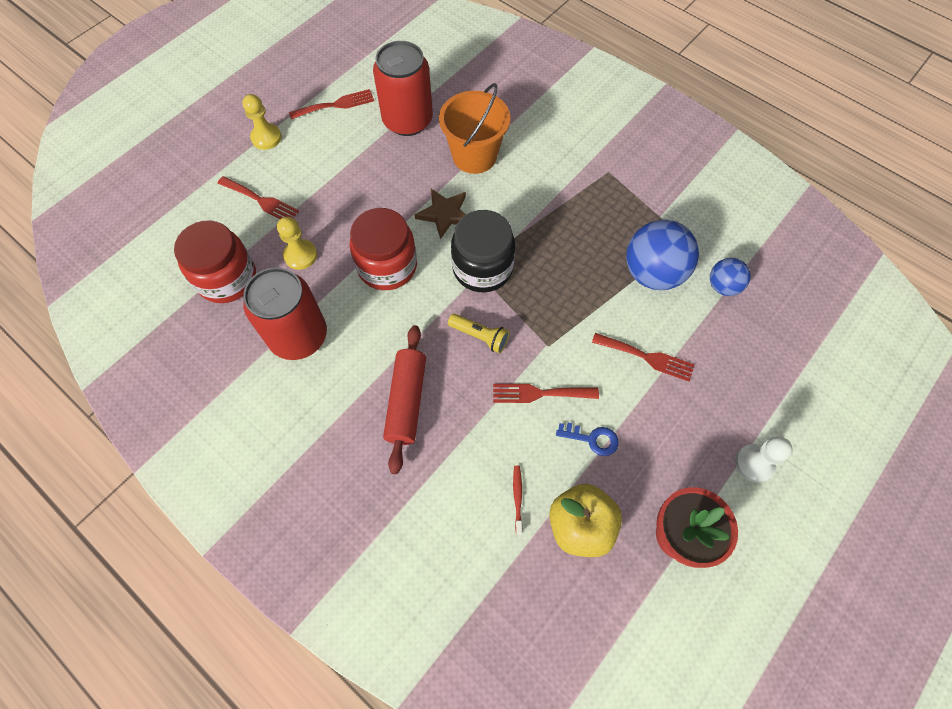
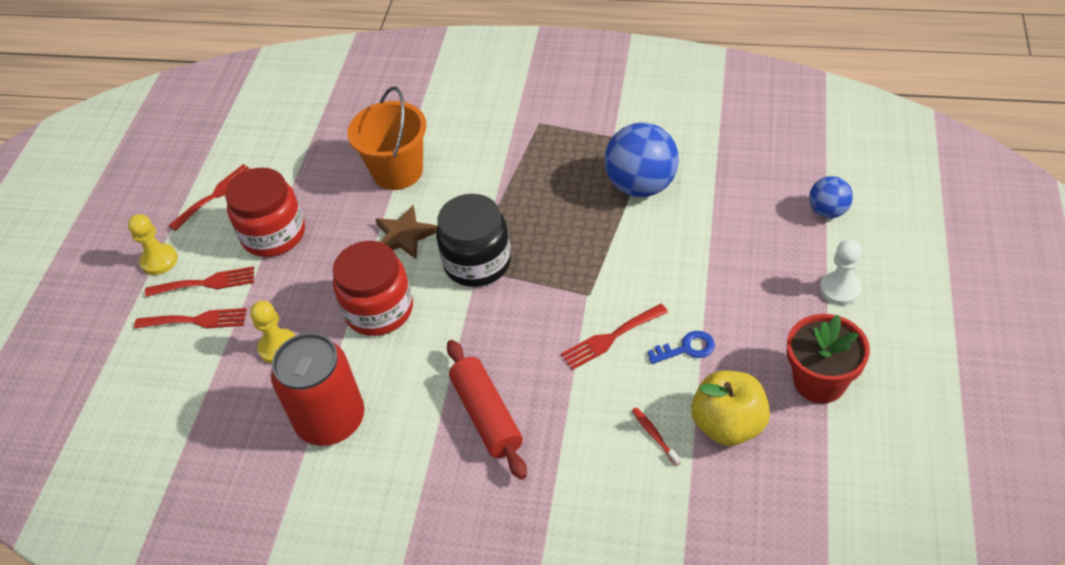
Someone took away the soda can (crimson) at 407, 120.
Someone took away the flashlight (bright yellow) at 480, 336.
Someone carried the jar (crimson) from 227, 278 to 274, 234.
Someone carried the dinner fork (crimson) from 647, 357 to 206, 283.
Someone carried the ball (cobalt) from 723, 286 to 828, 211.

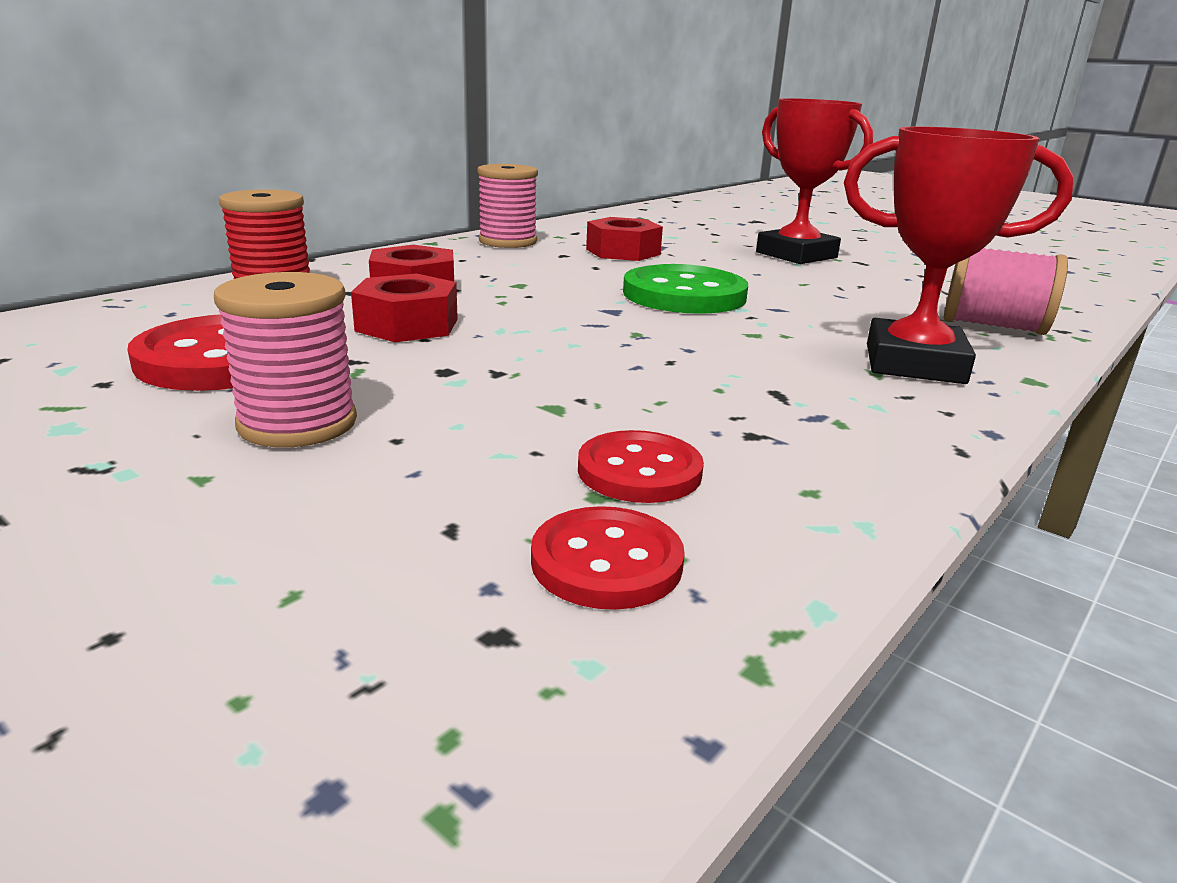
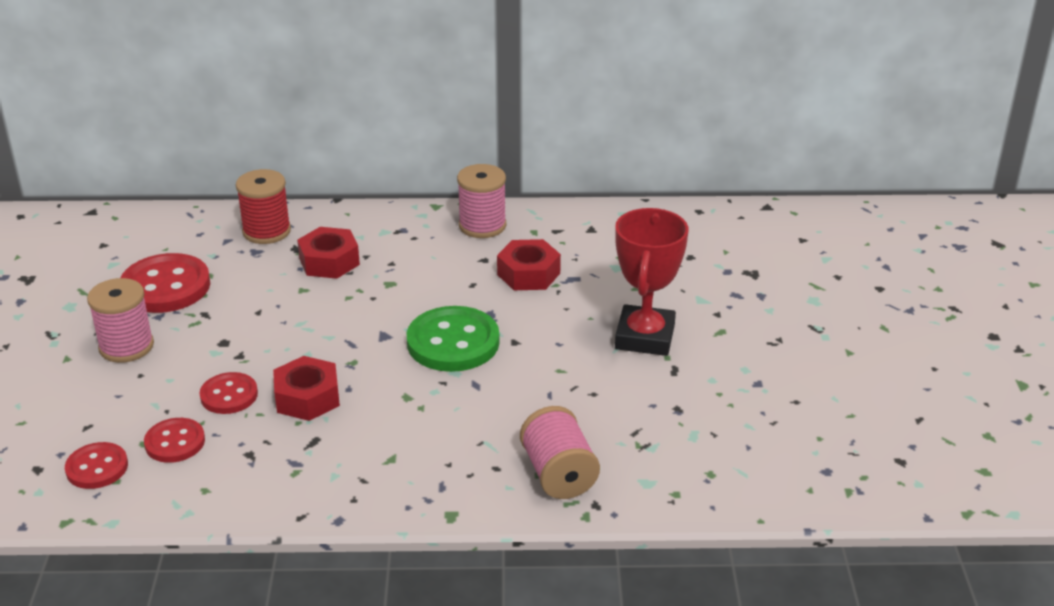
Someone took away the prize cup (crimson) at 914, 364.
Someone put down the button (crimson) at 229, 395.
Someone carried the nut (crimson) from 407, 325 to 307, 398.

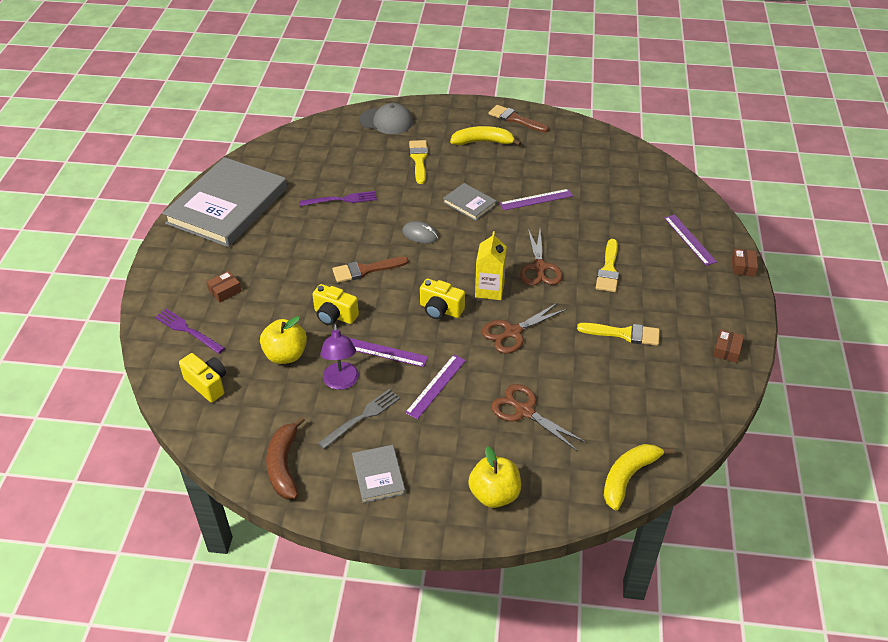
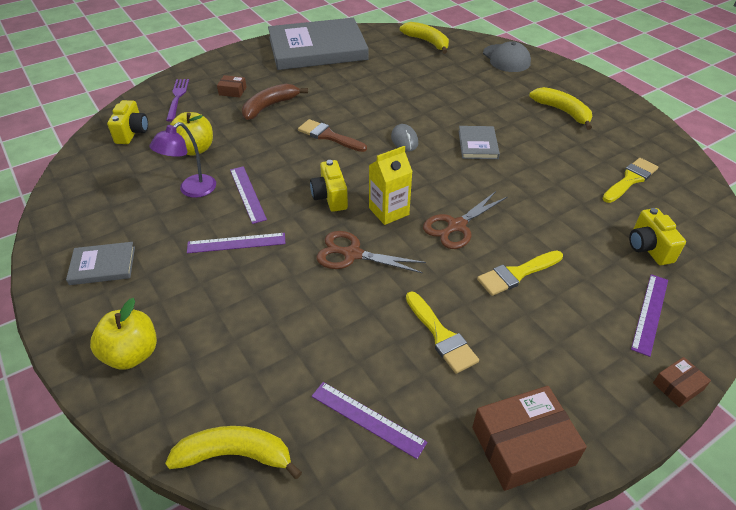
Someone took away the dinner fork (purple) at 342, 199.
Someone took away the dinner fork (grey) at 362, 417.
Someone took away the paint brush (brown) at 515, 119.
Someone took away the shears (brown) at 525, 411.
Someone put down the banana (bright yellow) at 427, 42.
Someone carried the banana (brown) from 284, 465 to 269, 106.
Someone carried the camera (bright yellow) from 334, 316 to 648, 248.
Someone carried the paint brush (bright yellow) from 419, 159 to 630, 179.
Someone carried the straightedge (purple) from 536, 199 to 367, 418.
Someone rotated the book (grey) at 378, 475 by 45 degrees clockwise.
Someone scaled the box (brown) at 727, 350 by 2.00.

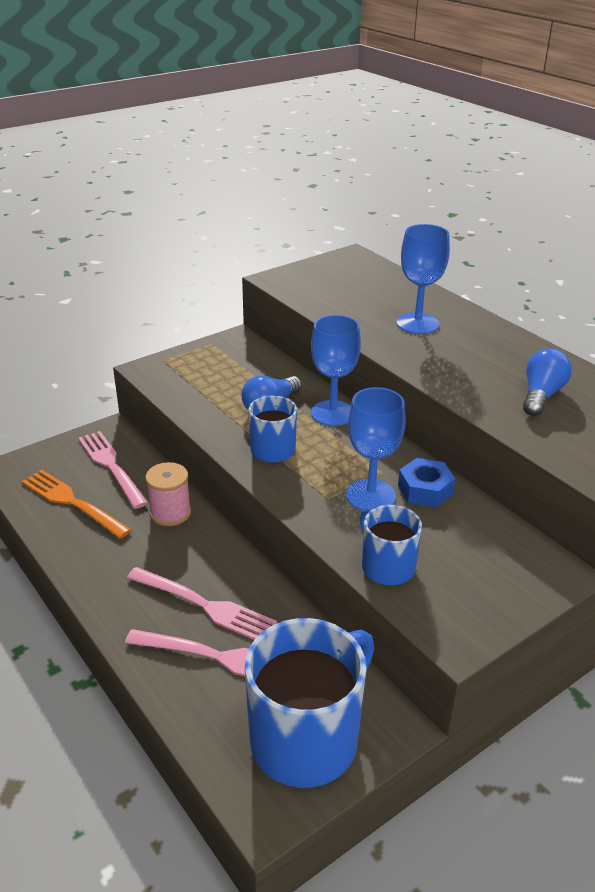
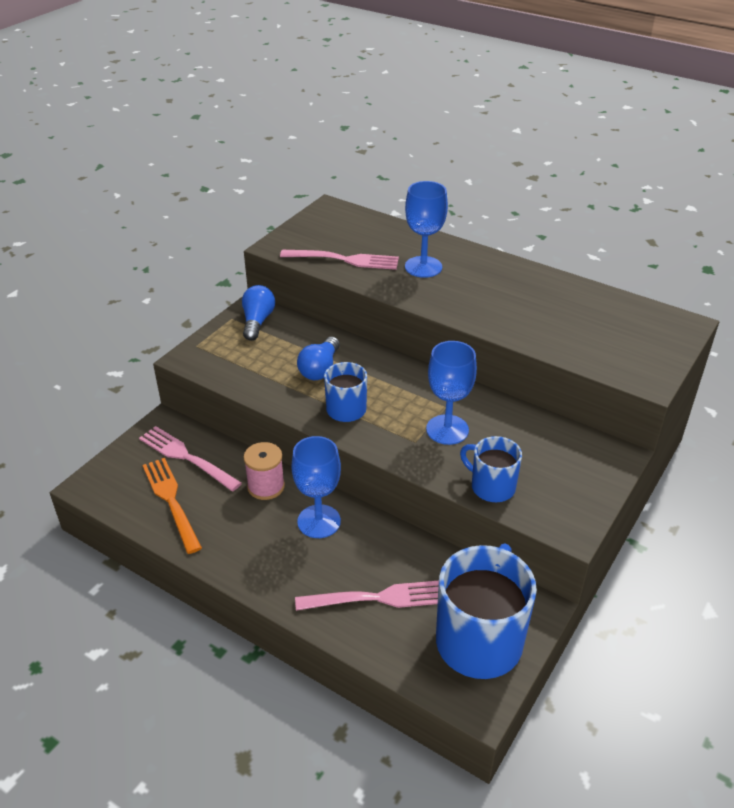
Someone took away the nut (cobalt) at 425, 490.
Someone carried the dinner fork (rosy) from 205, 606 to 345, 260.
Someone carried the chalice (cobalt) from 333, 413 to 319, 521.
Someone carried the lightbulb (cobalt) from 541, 395 to 257, 321.
Someone rotated the dinner fork (orange-coloured) at 72, 502 by 45 degrees clockwise.

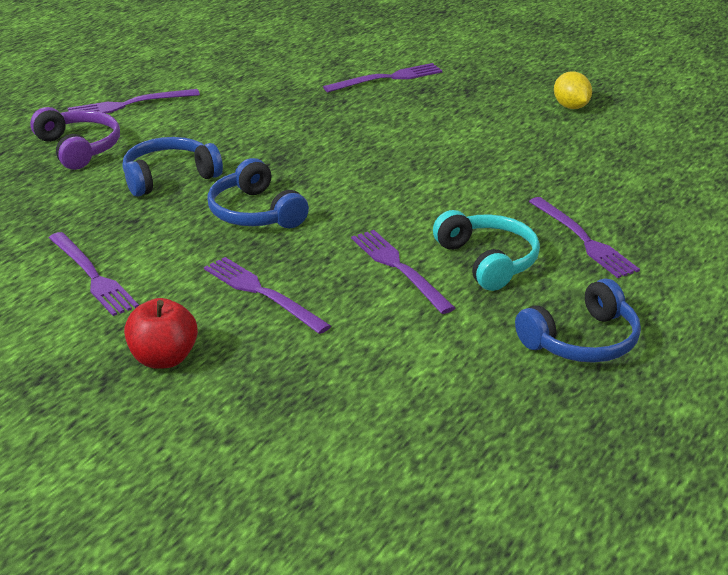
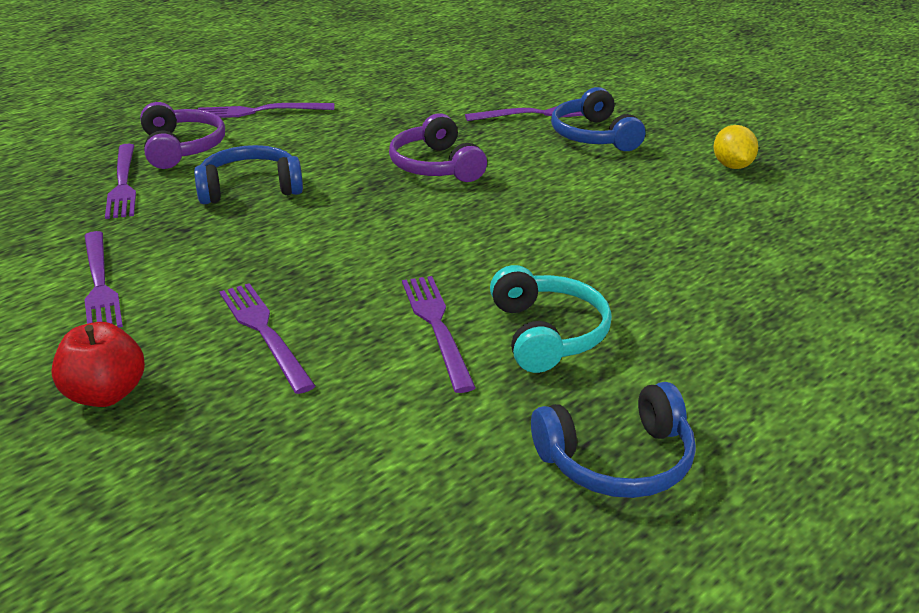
Someone put down the headset (purple) at 435, 166.
Someone carried the headset (cobalt) from 255, 213 to 593, 136.
Someone carried the dinner fork (purple) from 583, 240 to 123, 183.

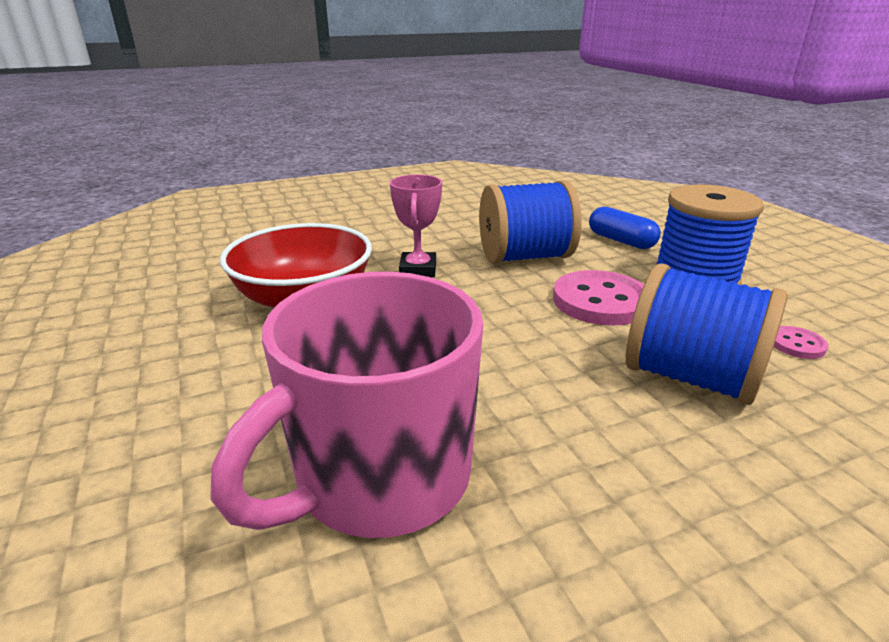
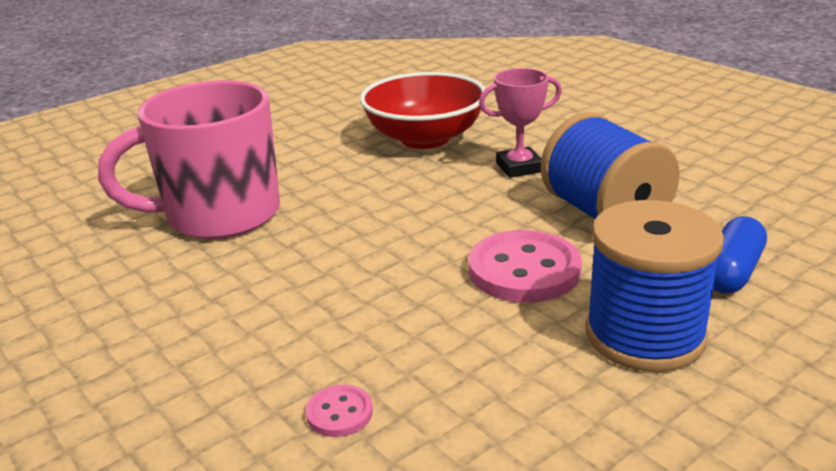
Someone took away the bobbin (cobalt) at 690, 377.
Someone carried the button (rosy) from 796, 344 to 339, 413.
Someone rotated the coffee mug (rosy) at 379, 478 by 45 degrees counterclockwise.

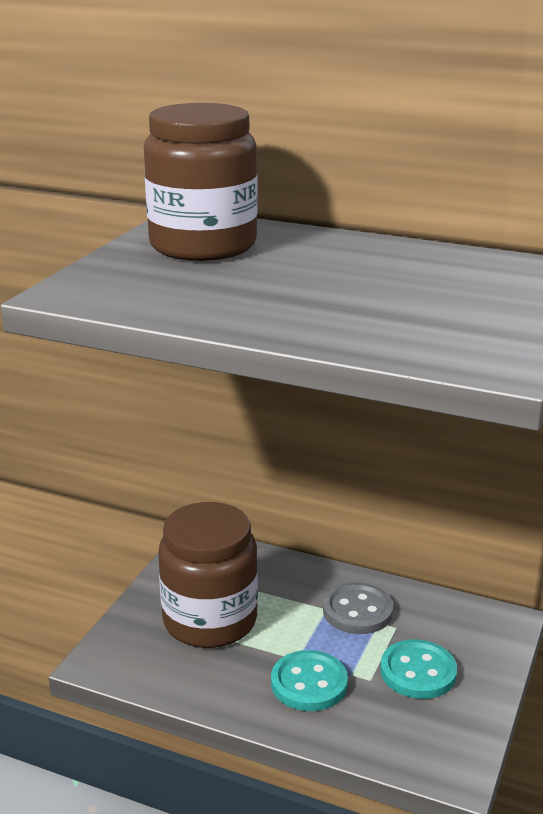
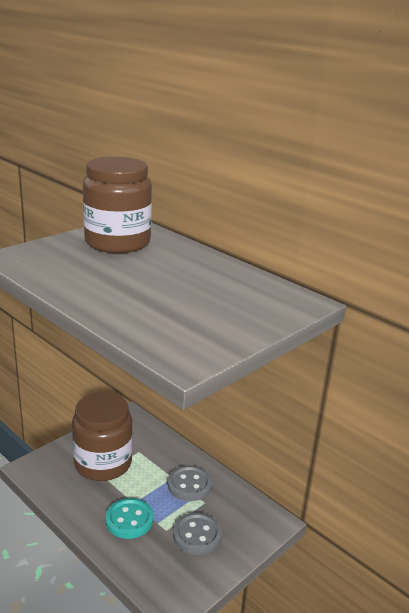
Someone repainted the button (aqua) at 418, 672, which became the button (grey) at 197, 535.

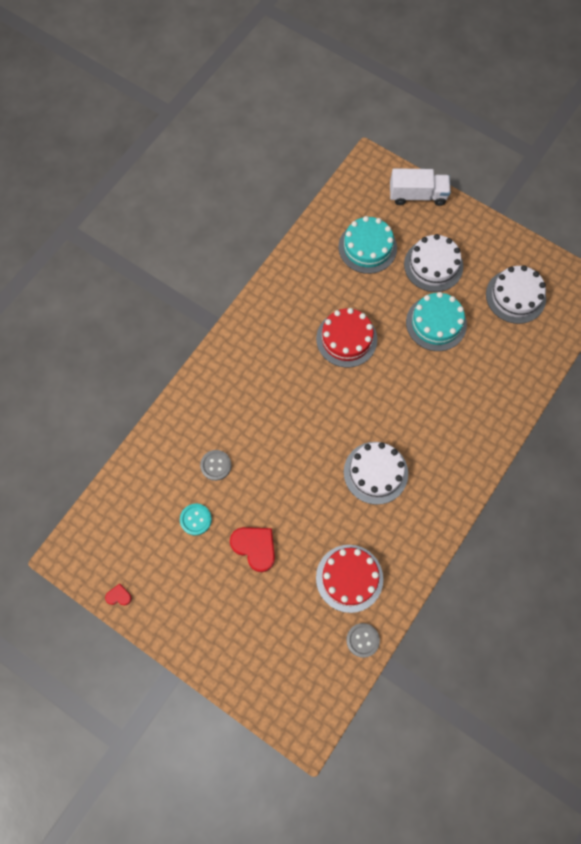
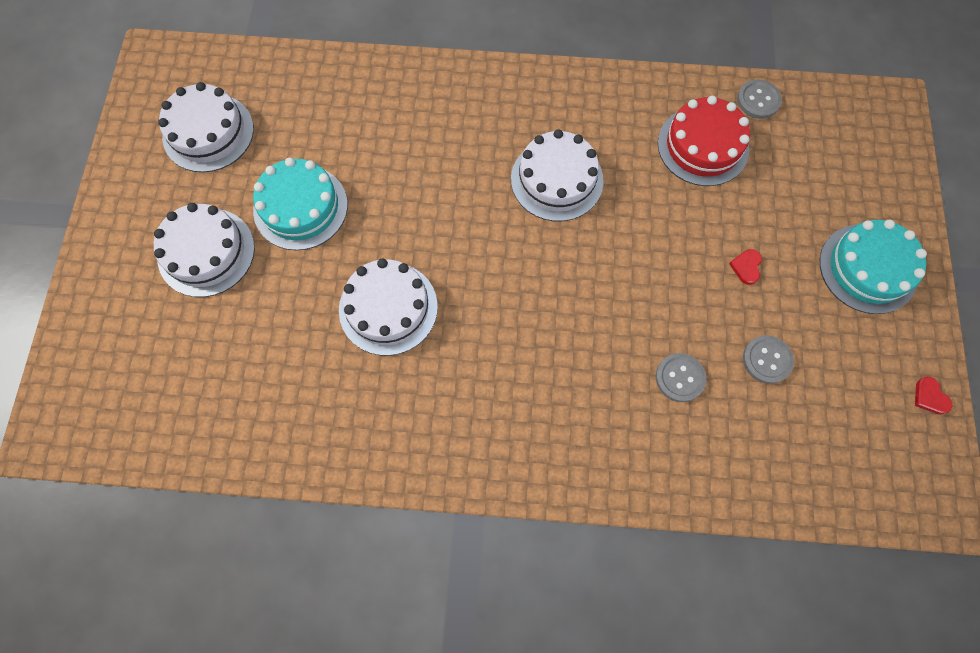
Someone took away the truck (white) at 417, 195.
Someone carried the cake (aqua) from 367, 247 to 868, 268.
Someone repainted the button (aqua) at 195, 519, which became the button (grey) at 767, 360.
Someone repainted the cake (crimson) at 346, 339, which became the cake (white) at 388, 308.
Someone scaled the heart (crimson) at 255, 547 by 0.49.

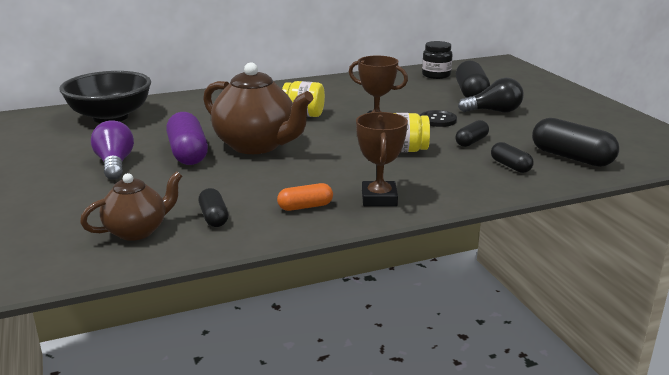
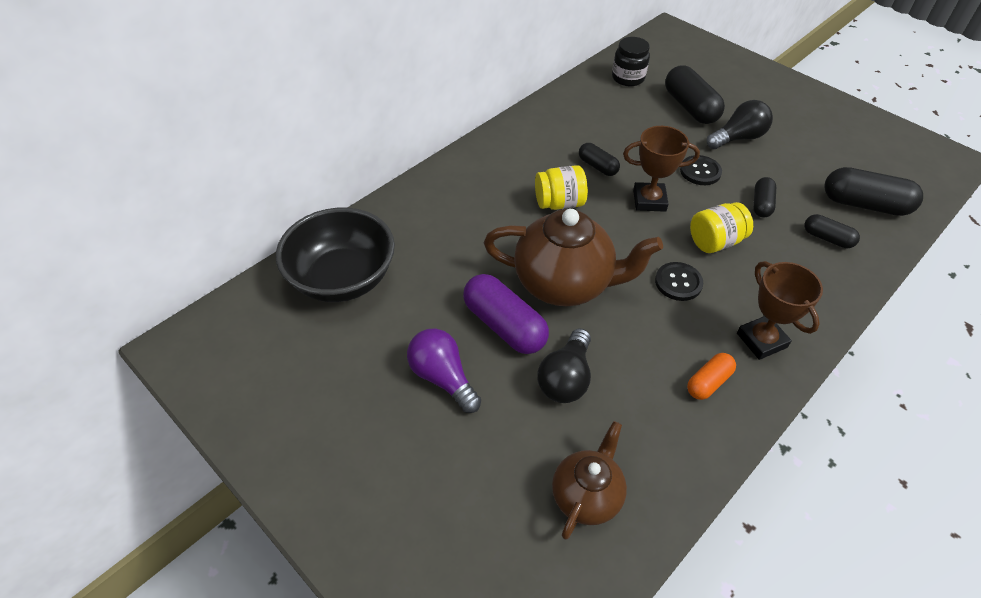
Someone put down the lightbulb (black) at 565, 378.
Someone put down the button (black) at 678, 282.
Someone carried the capsule (black) from 214, 217 to 597, 166.

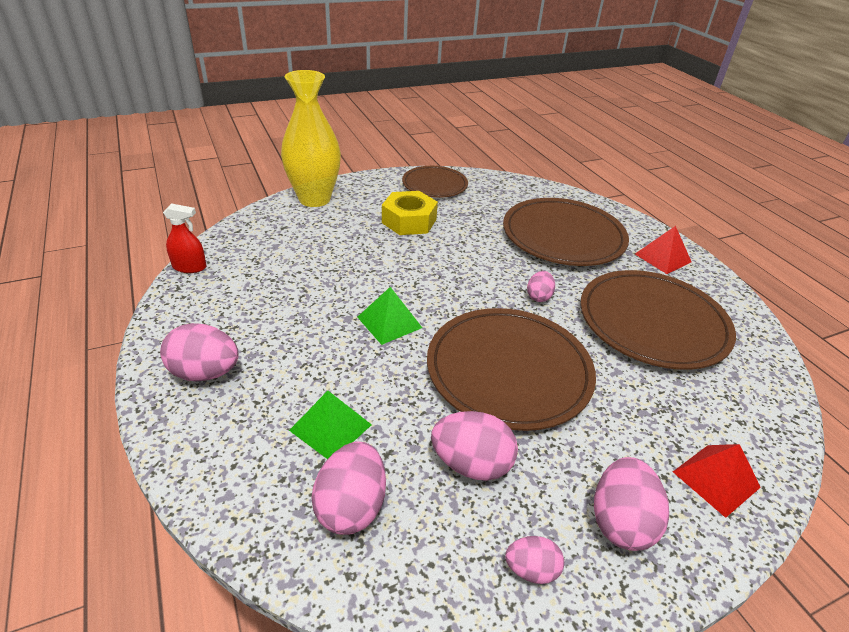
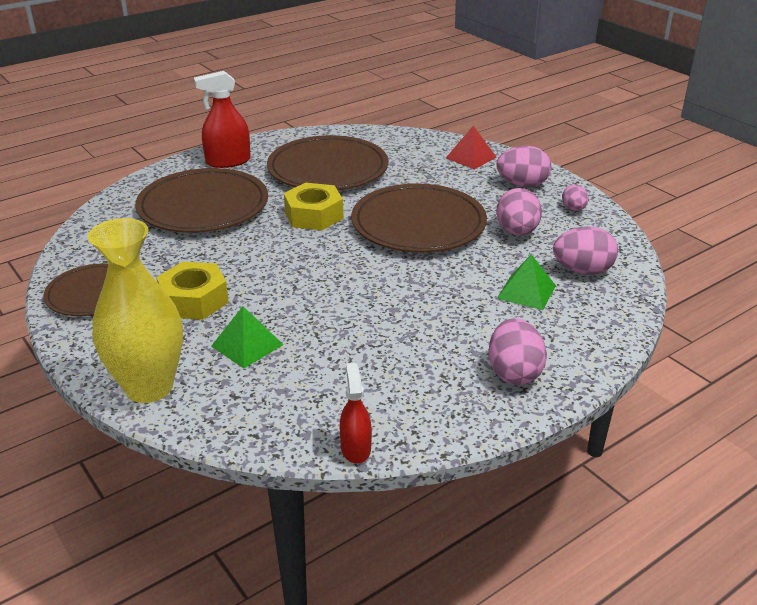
Someone carried the solid pyramid (leaf-green) from 389, 322 to 247, 345.
Someone swapped the egg (rosy) at 538, 296 for the nut (bright yellow) at 314, 215.
Someone swapped the solid pyramid (crimson) at 662, 258 for the spray cleaner (crimson) at 228, 161.

